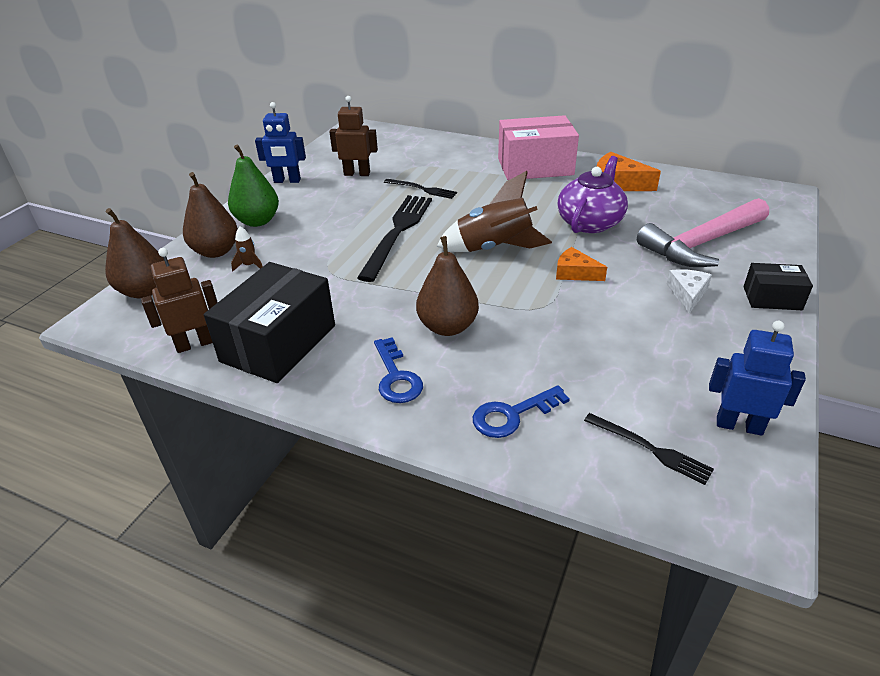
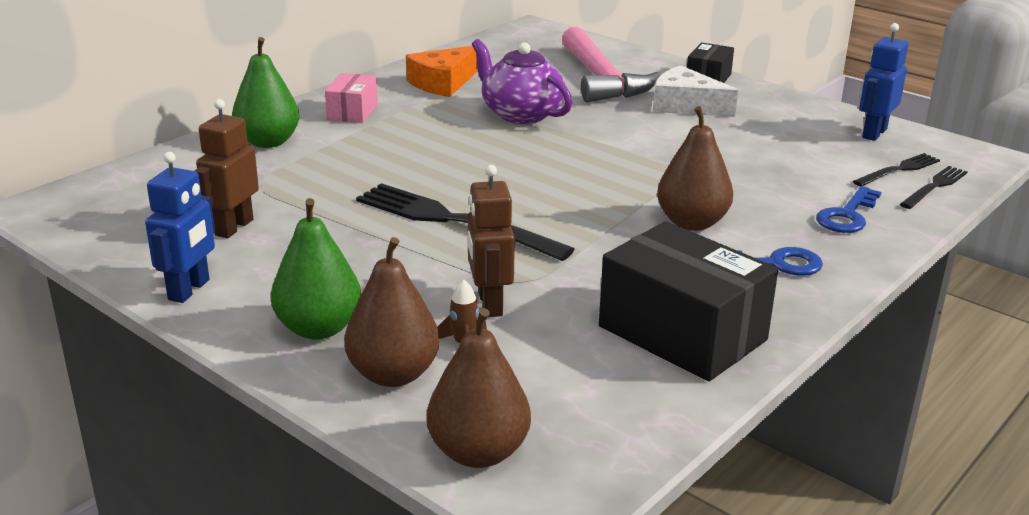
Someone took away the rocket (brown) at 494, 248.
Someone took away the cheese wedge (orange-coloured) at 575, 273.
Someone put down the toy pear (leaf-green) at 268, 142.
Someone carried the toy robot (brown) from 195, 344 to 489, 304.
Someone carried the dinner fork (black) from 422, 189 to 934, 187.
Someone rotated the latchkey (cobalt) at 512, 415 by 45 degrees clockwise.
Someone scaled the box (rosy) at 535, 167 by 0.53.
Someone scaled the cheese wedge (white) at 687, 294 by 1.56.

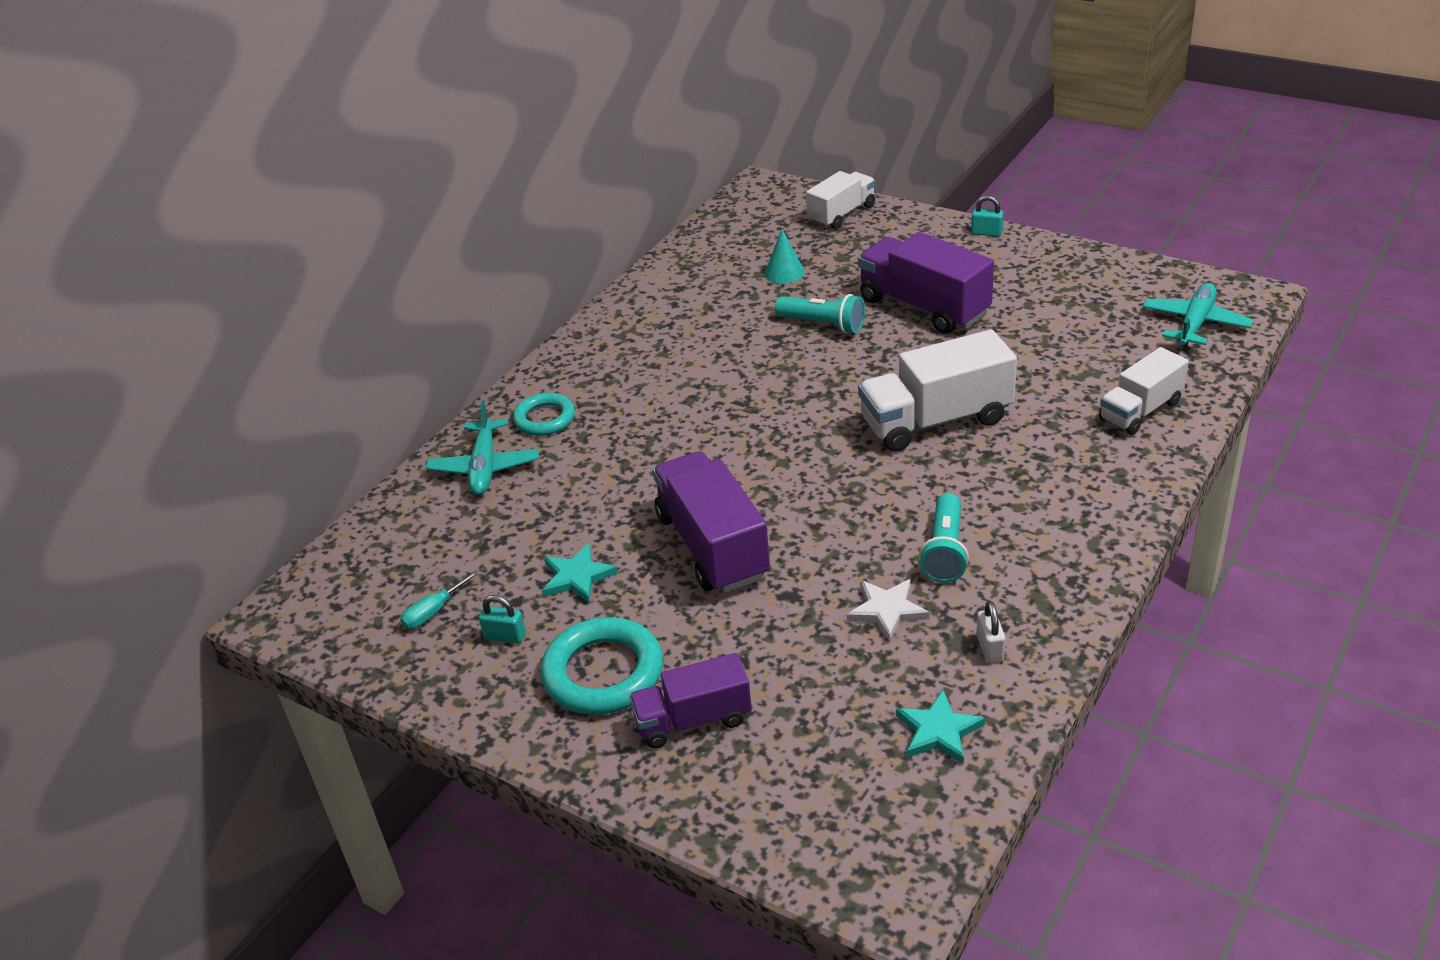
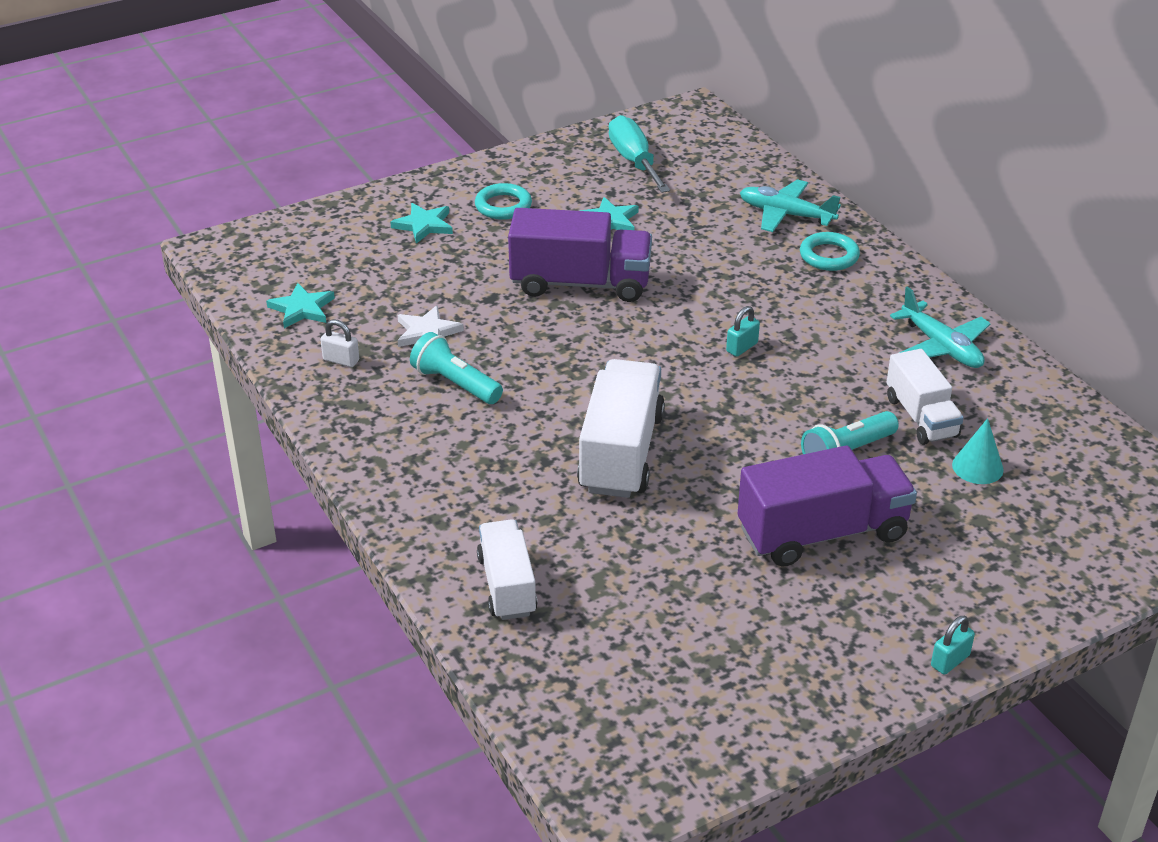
Someone carried the small lock (aqua) from 505, 636 to 742, 347.
Someone carried the truck (white) from 841, 214 to 921, 417.
Someone carried the aeroplane (aqua) from 1195, 324 to 941, 347.
Someone swapped the truck (purple) at 693, 720 for the star (aqua) at 424, 225.
Someone scaled the screwdriver (aqua) at 433, 612 by 1.90.
Someone scaled the torus (aqua) at 603, 673 by 0.63.

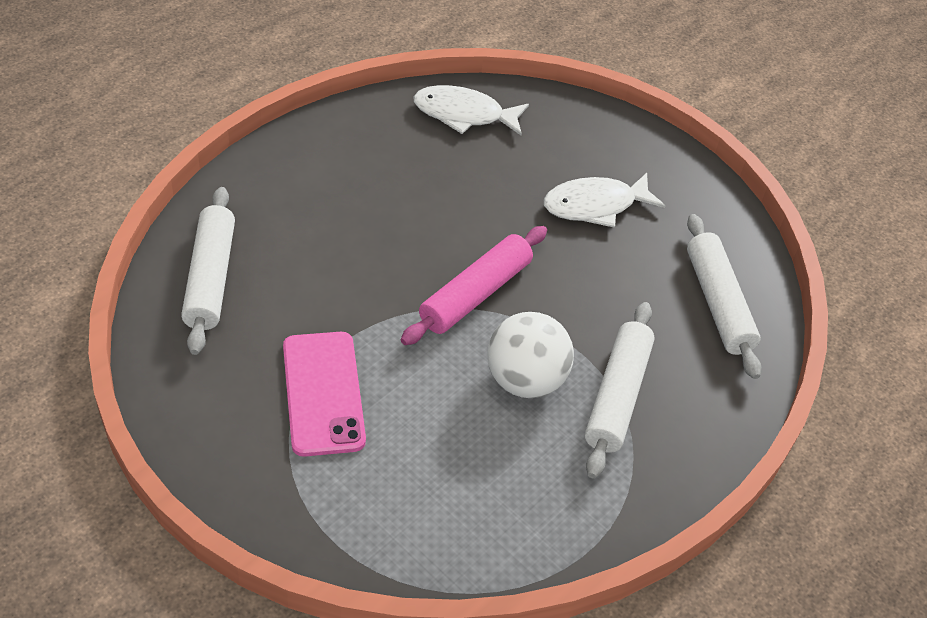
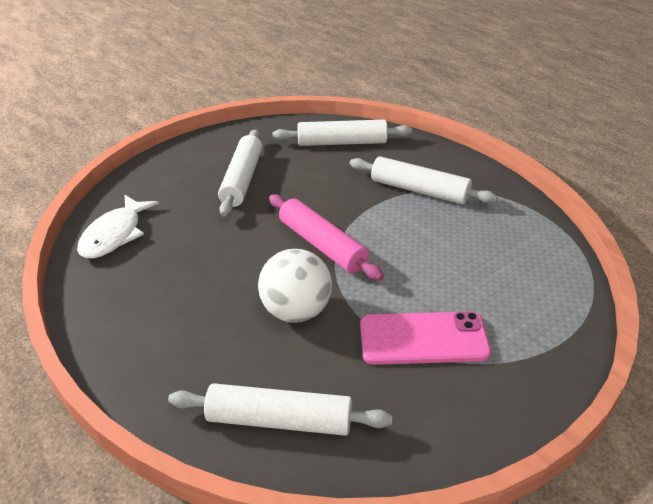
Someone carried the ball (white) from 525, 380 to 296, 311.
Someone swapped the fish (white) at 595, 205 for the pastry roller (white) at 242, 180.

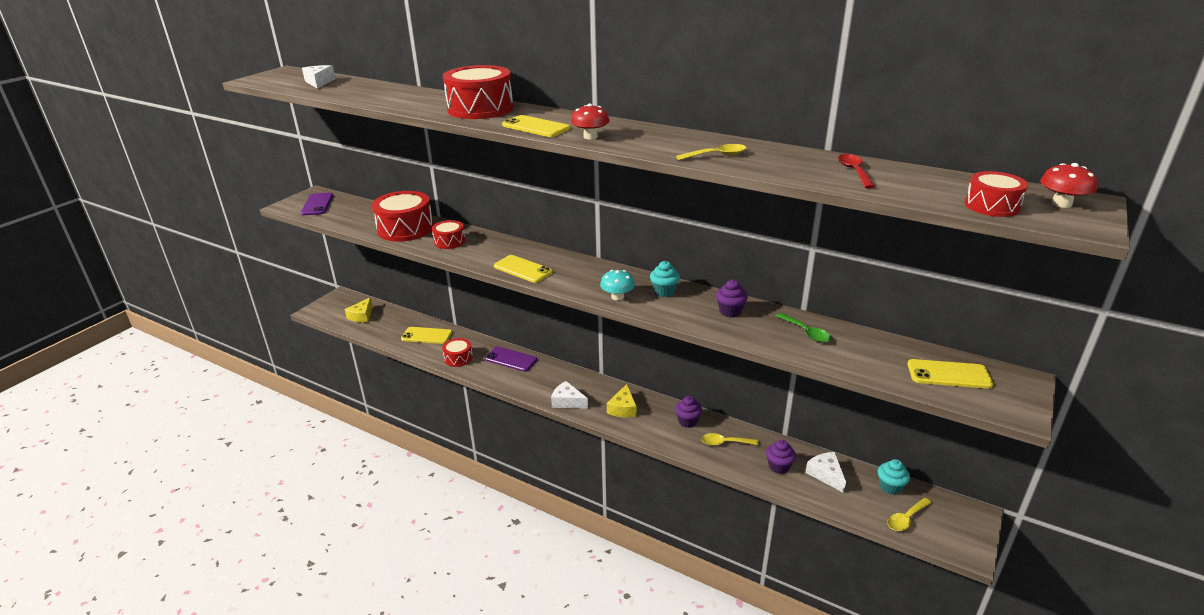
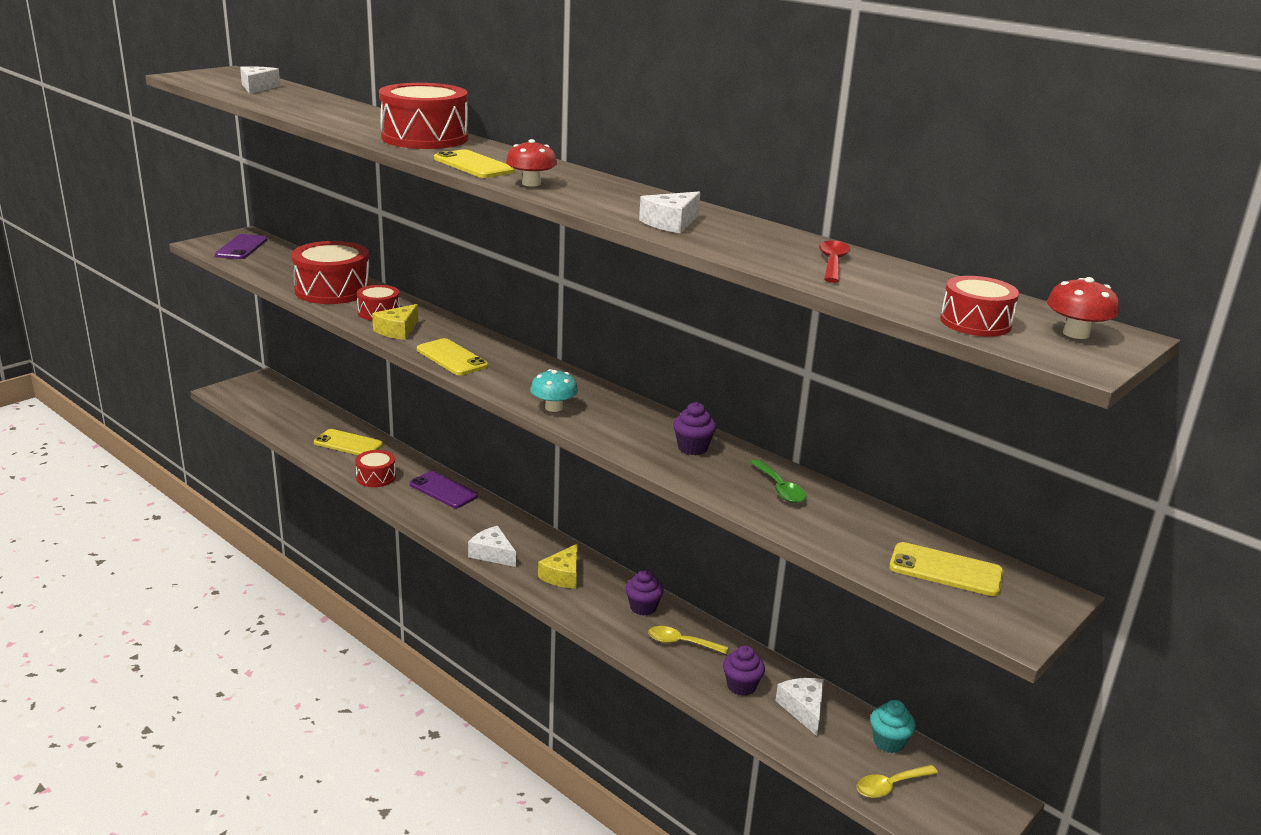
Someone took away the cupcake (aqua) at 664, 291.
Someone carried the cheese wedge (bright yellow) from 362, 316 to 398, 330.
Someone swapped the spoon (bright yellow) at 716, 155 for the cheese wedge (white) at 671, 223.

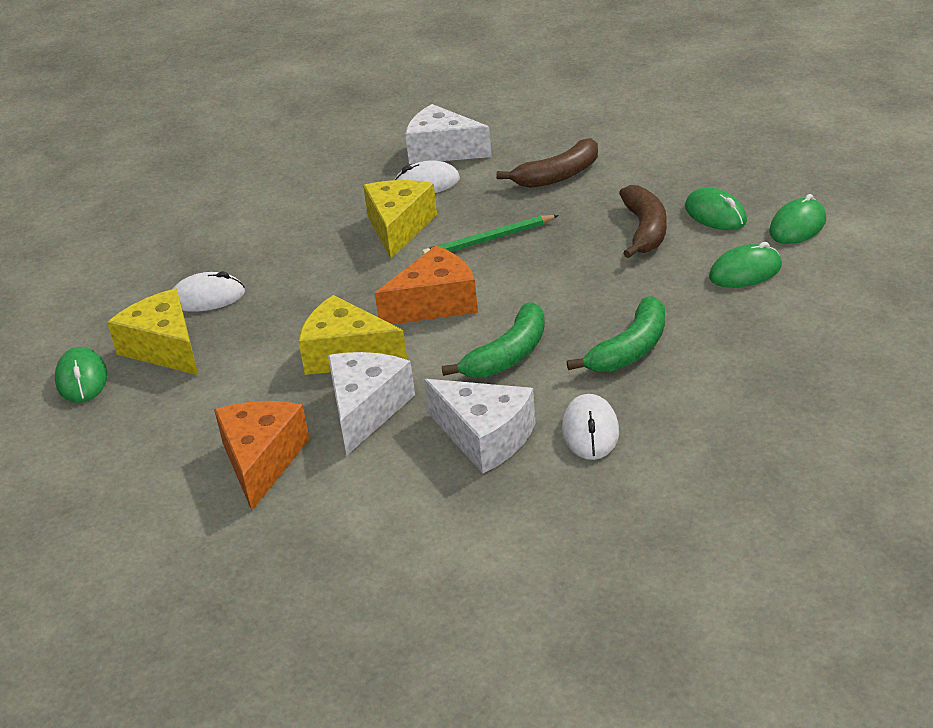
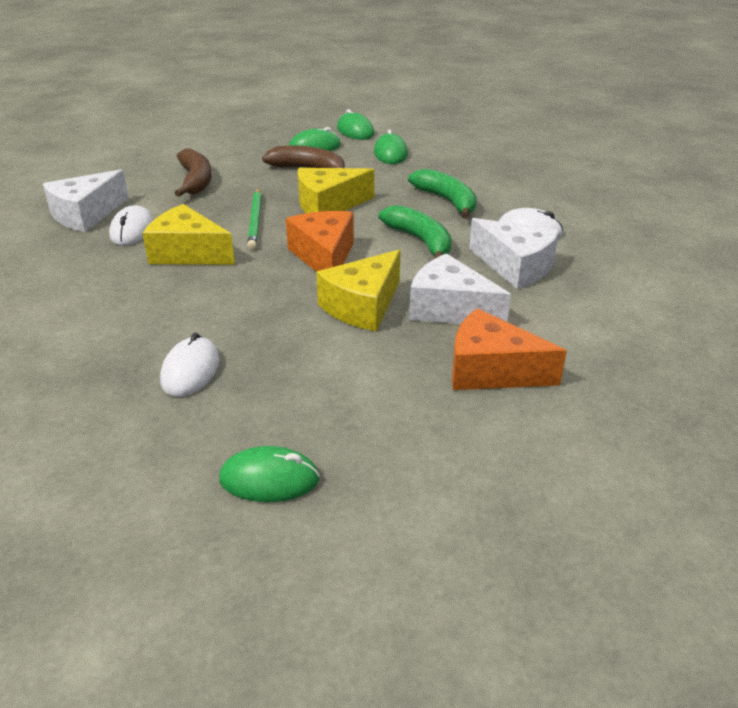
Someone carried the cheese wedge (bright yellow) from 165, 348 to 328, 205.
Someone rotated the cheese wedge (white) at 484, 437 by 75 degrees clockwise.

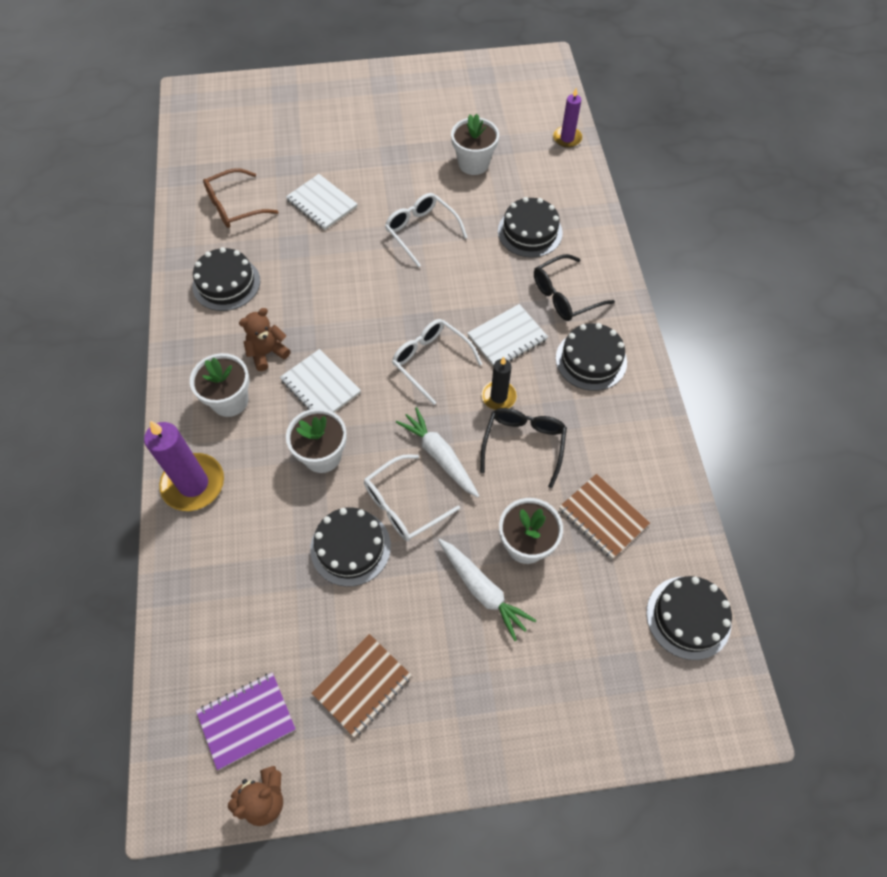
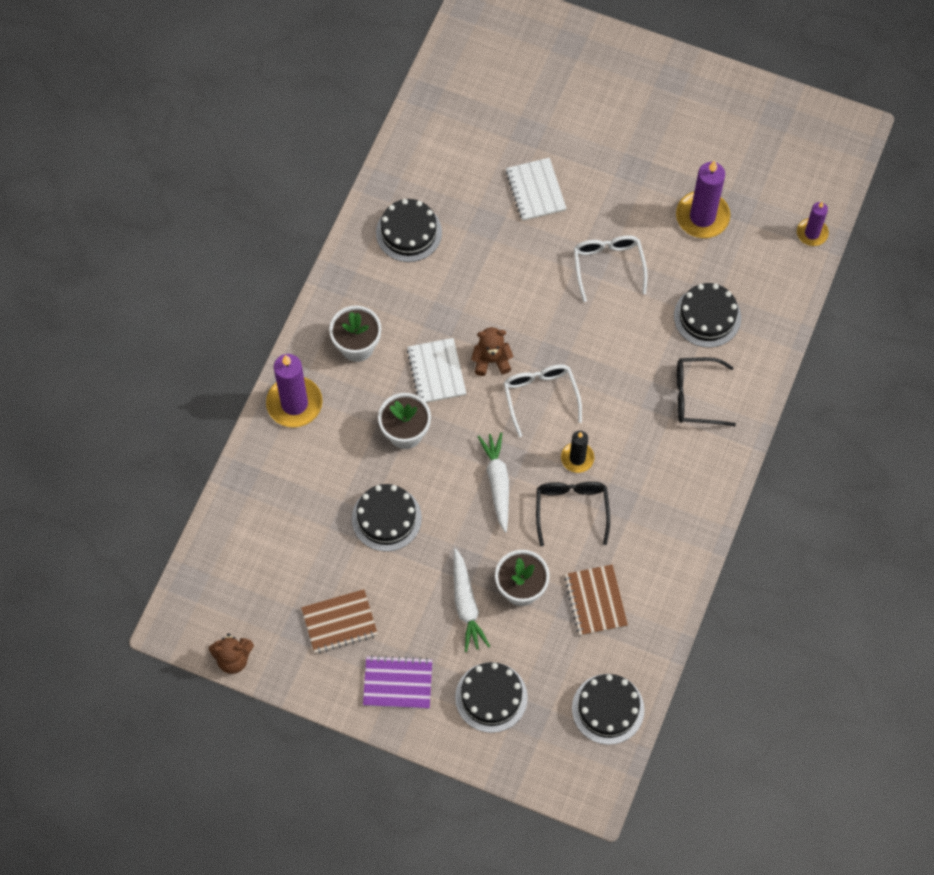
Someone took away the spectacles (brown) at 234, 207.
Someone took away the spectacles (white) at 403, 505.
Someone took away the notebook (white) at 507, 337.
Someone carried the notebook (purple) from 246, 720 to 397, 683.
Someone carried the stuffed bear (brown) from 267, 353 to 491, 360.
Someone carried the cake (black) from 591, 360 to 491, 697.
Someone swapped the potted plant (white) at 473, 163 for the wax candle (purple) at 702, 216.
Someone rotated the spectacles (black) at 523, 444 by 45 degrees counterclockwise.

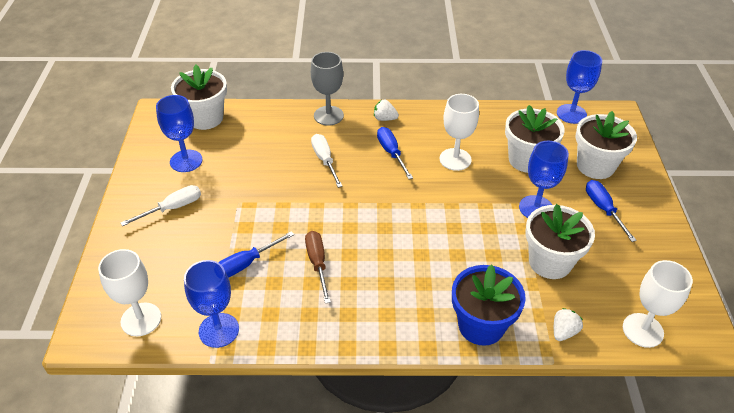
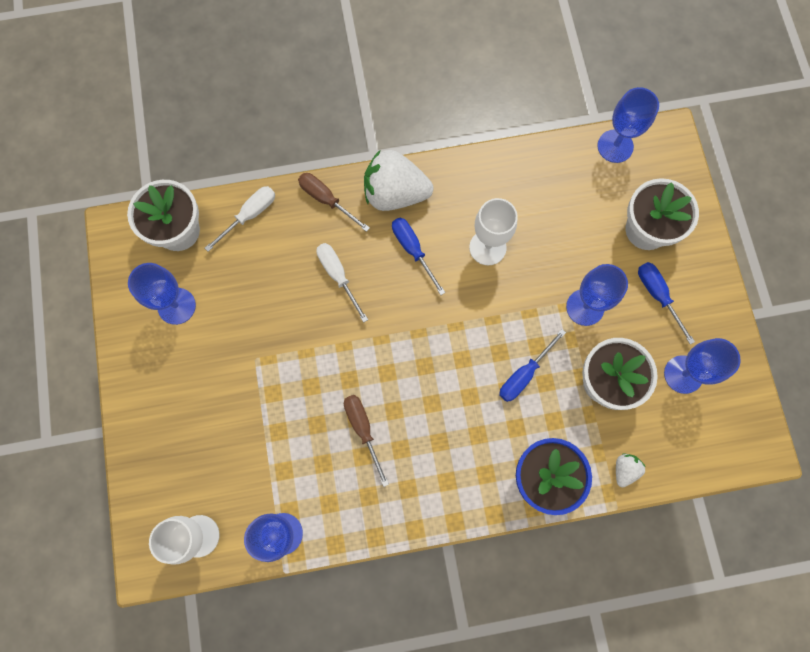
Someone took away the potted plant (white) at 527, 160.
Someone took away the chalice (white) at 642, 330.
Someone put down the chalice (cobalt) at 683, 374.
Someone carried the screwdriver (white) from 172, 208 to 249, 215.
Someone carried the screwdriver (cobalt) from 246, 264 to 524, 374.
Someone swapped the chalice (grey) at 328, 115 for the screwdriver (brown) at 326, 200.
Someone scaled the strawberry (white) at 384, 119 by 2.23.

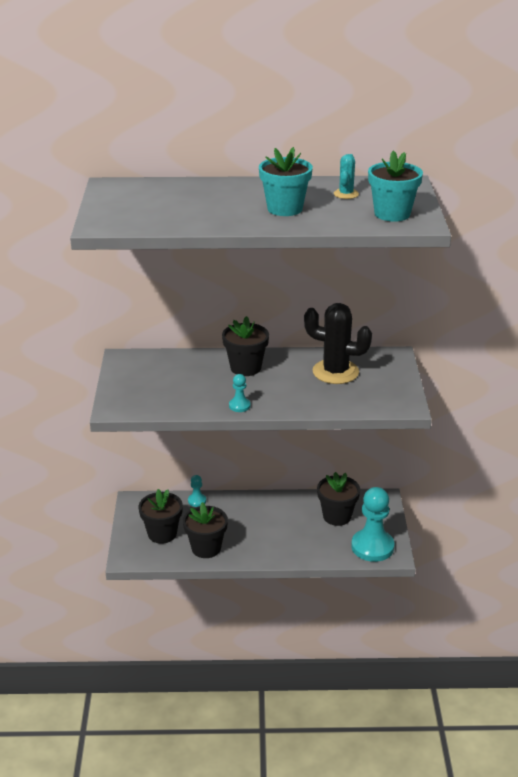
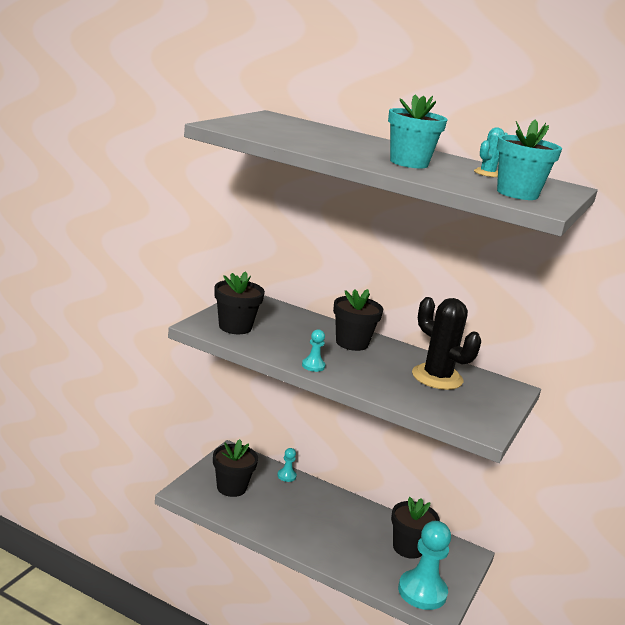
Someone carried the potted plant (black) from 206, 548 to 235, 327.

